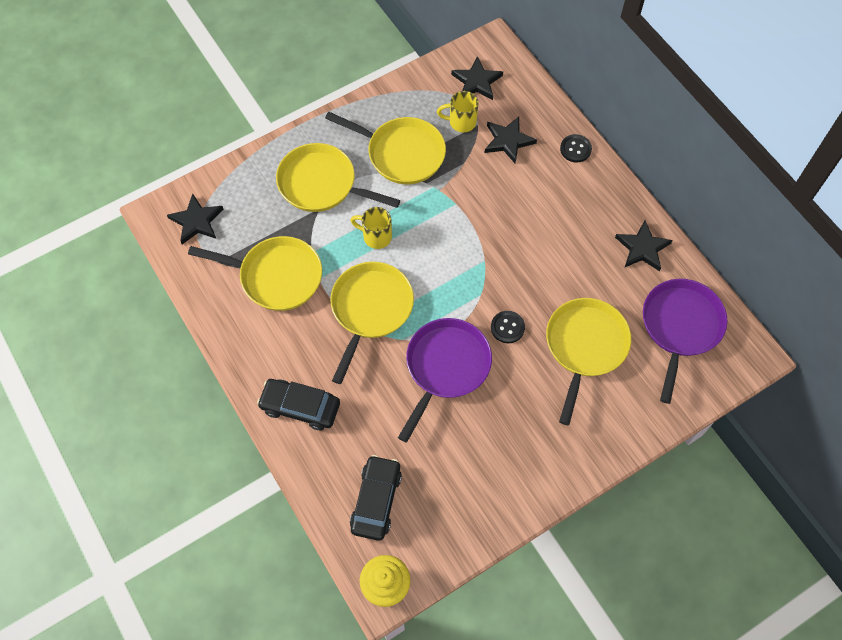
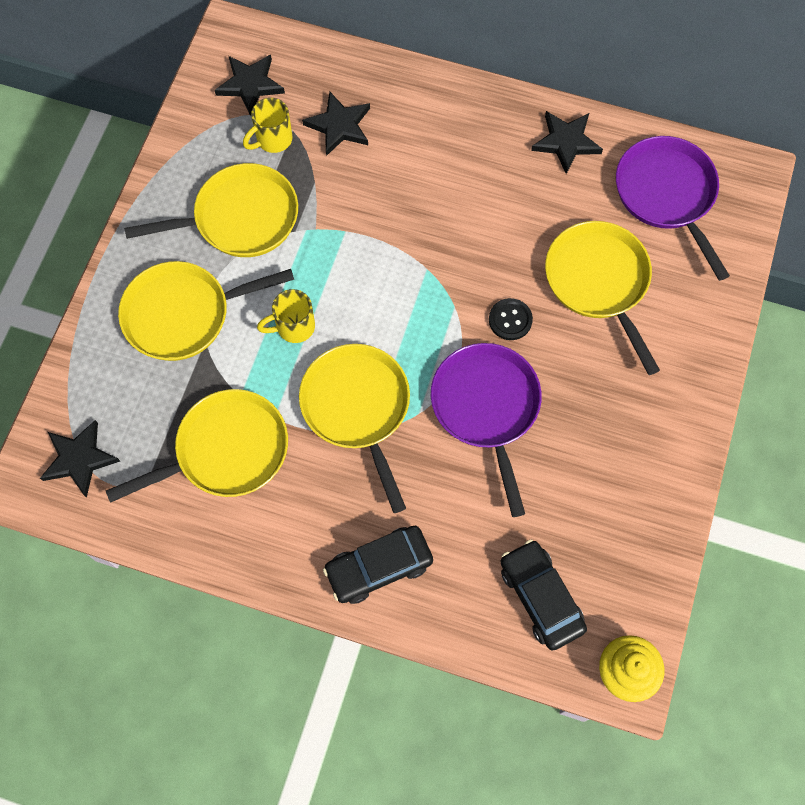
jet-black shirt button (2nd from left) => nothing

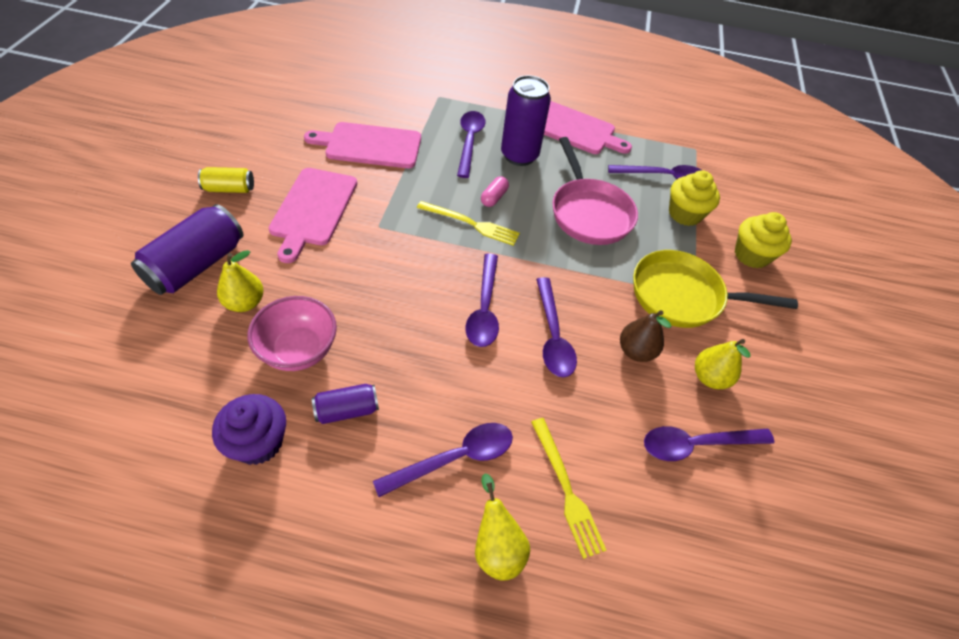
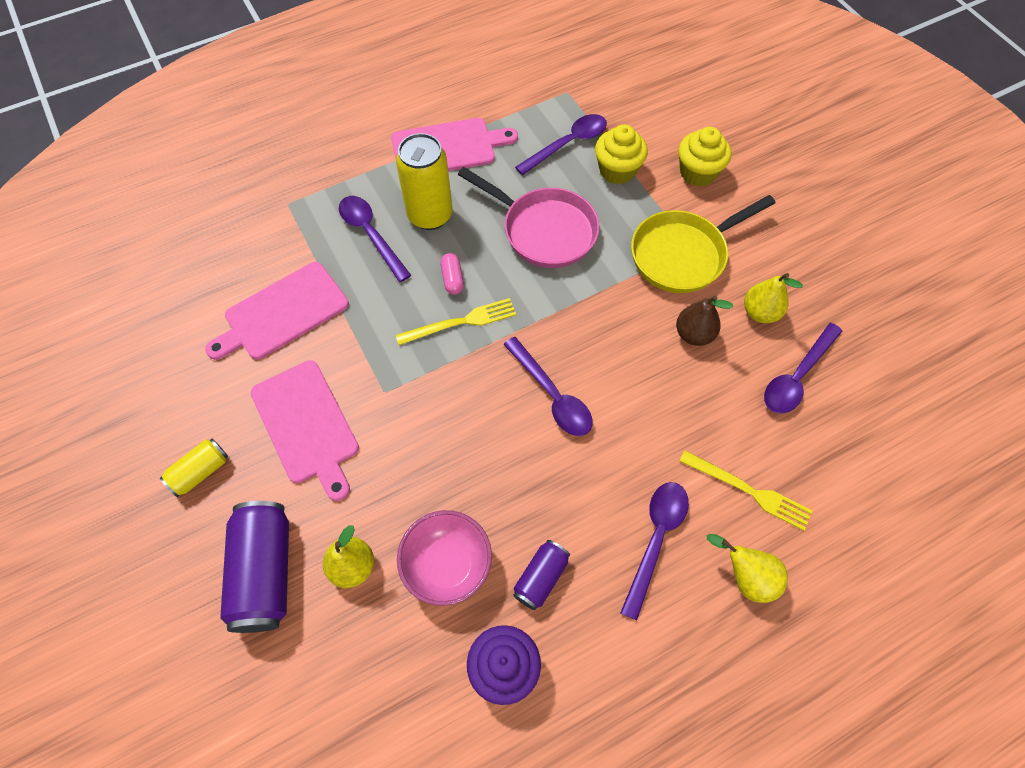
violet soda can (3rd from left) => yellow soda can (2nd from left)
violet teaspoon (4th from left) => nothing

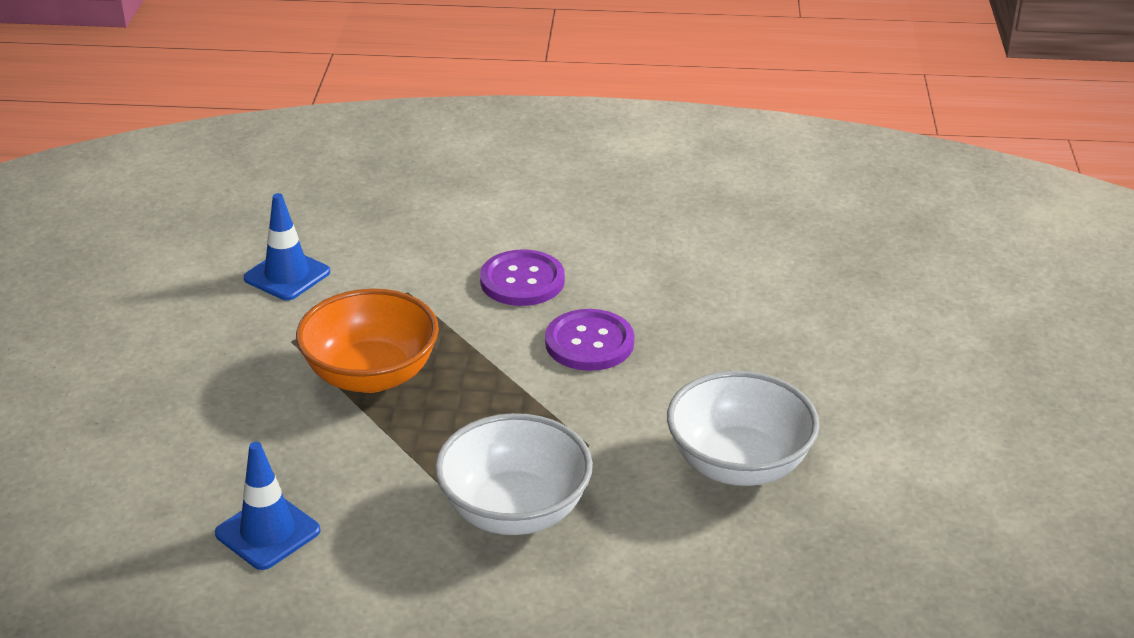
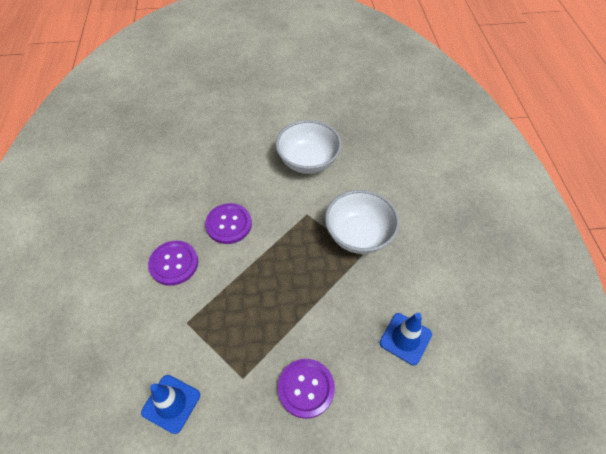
nothing => violet shirt button (3rd from left)
orange serving bowl => nothing

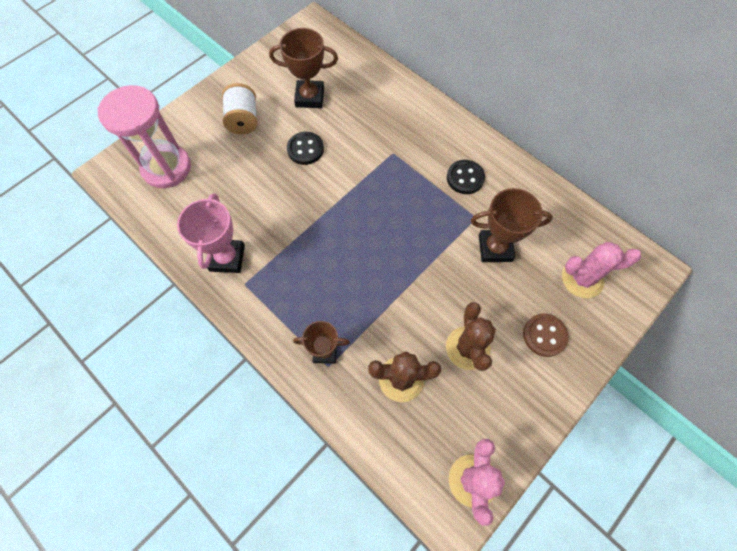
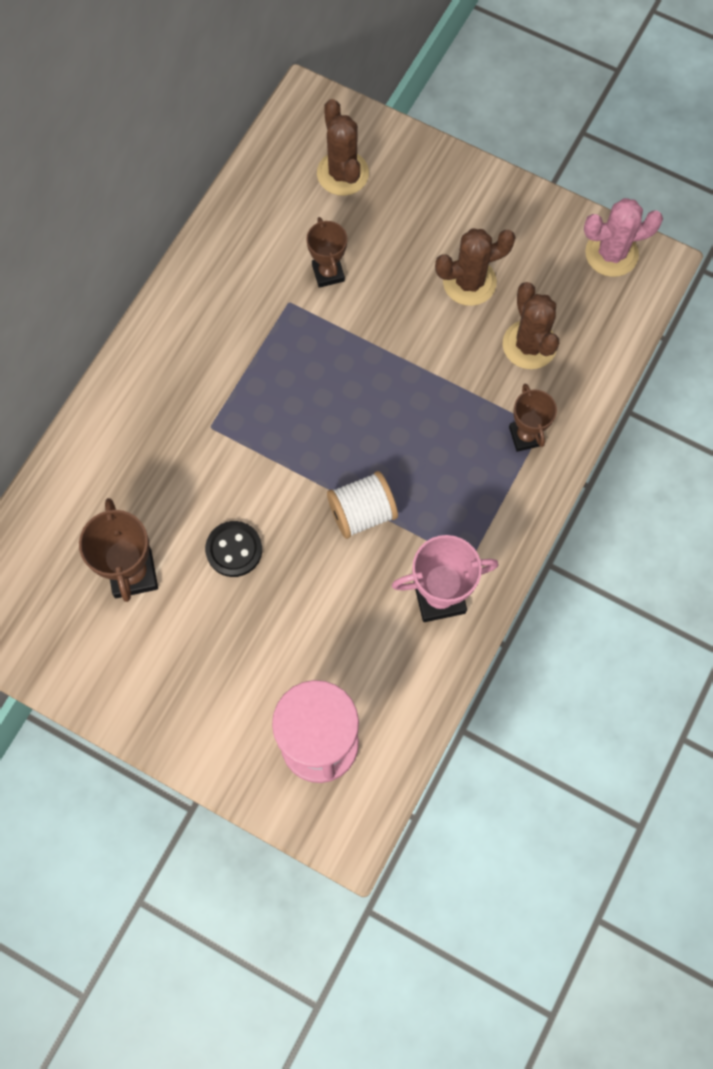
brown trophy (3rd from left in the first image) => brown trophy (2nd from left), x0.67
pink prickly plant (2nd from left) => brown prickly plant (1st from left)
pure white spool, moved
jet-black shirt button (2nd from left) => nothing
brown shirt button => nothing

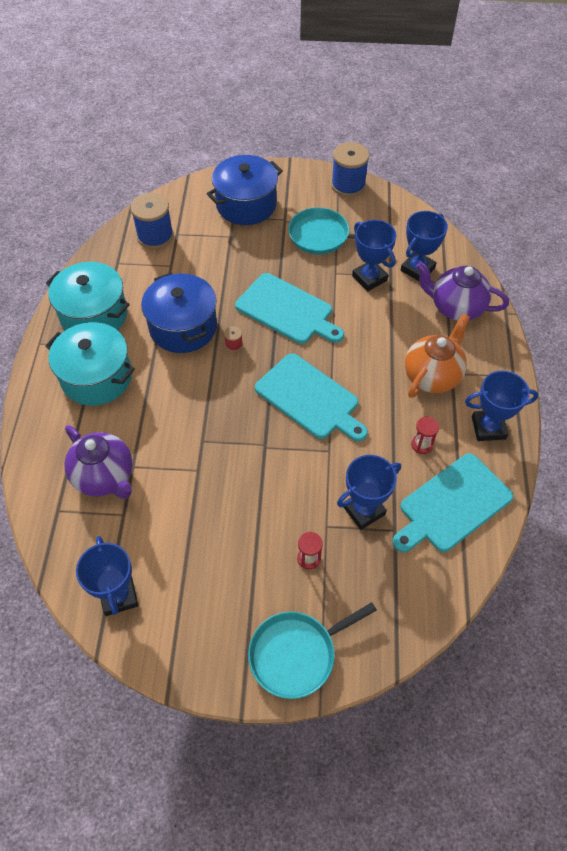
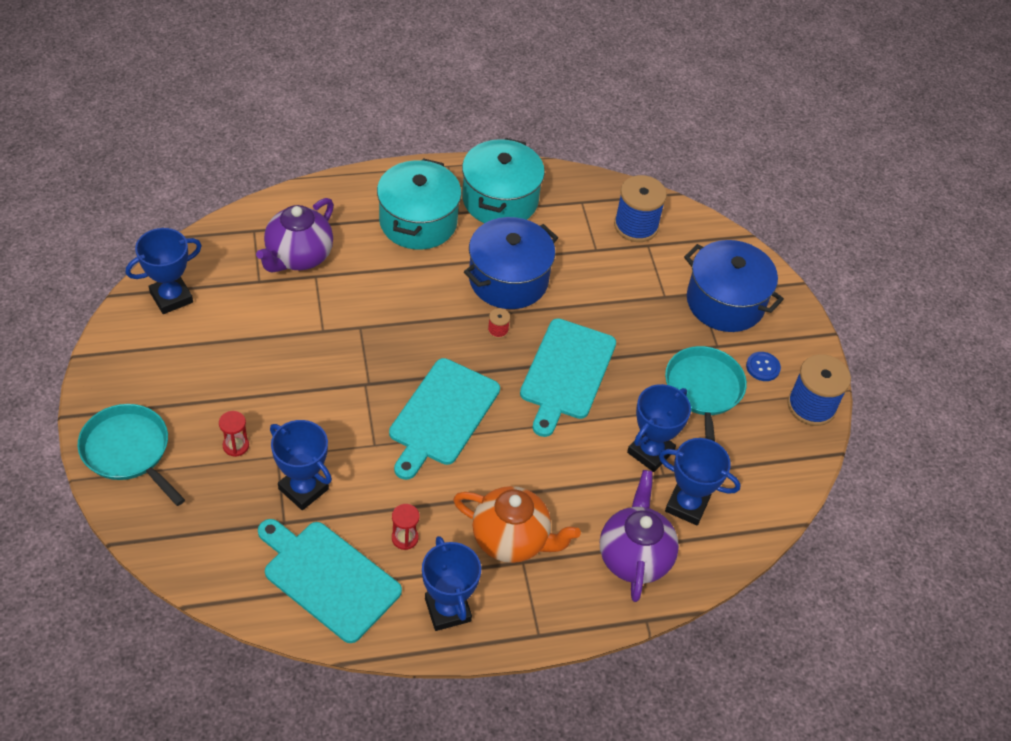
nothing => royal blue shirt button

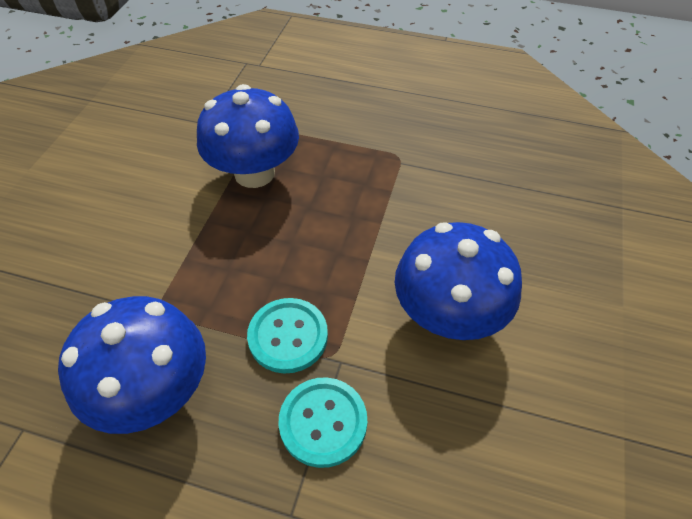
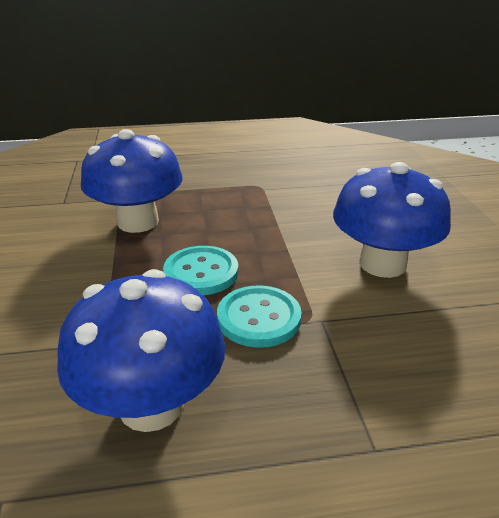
turquoise shirt button (2nd from left in the first image) => turquoise shirt button (1st from left), moved

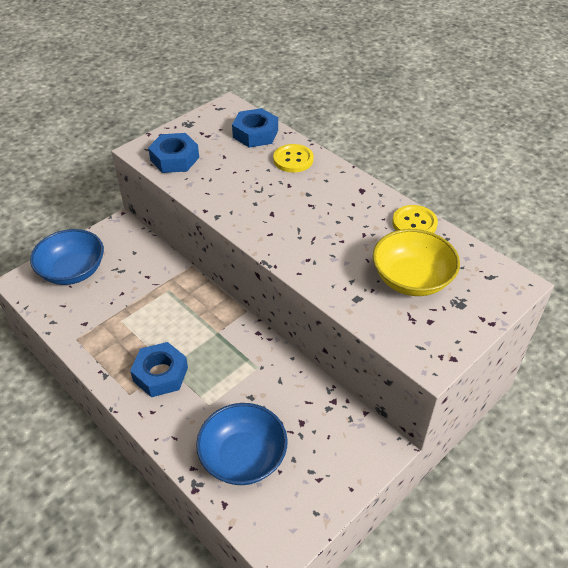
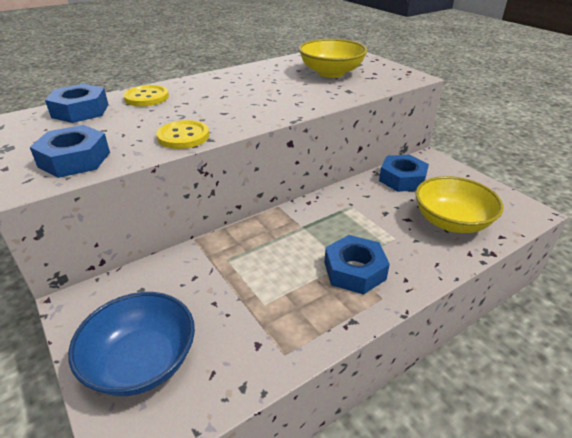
yellow shirt button (2nd from left), moved
nothing => royal blue hexagon nut (4th from left)
royal blue serving bowl (2nd from left) => yellow serving bowl (2nd from left)

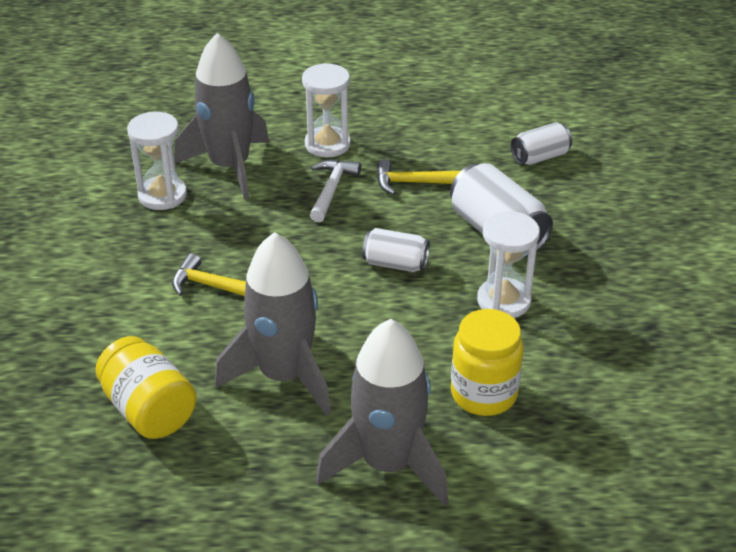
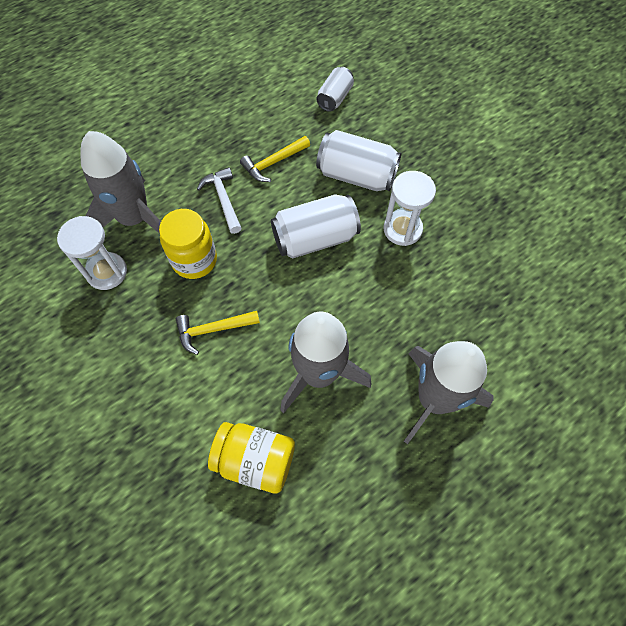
yellow jar (2nd from left in the first image) => yellow jar (1st from left), moved
pure white soda can (1st from left), x1.68
pure white sand timer (2nd from left) => nothing

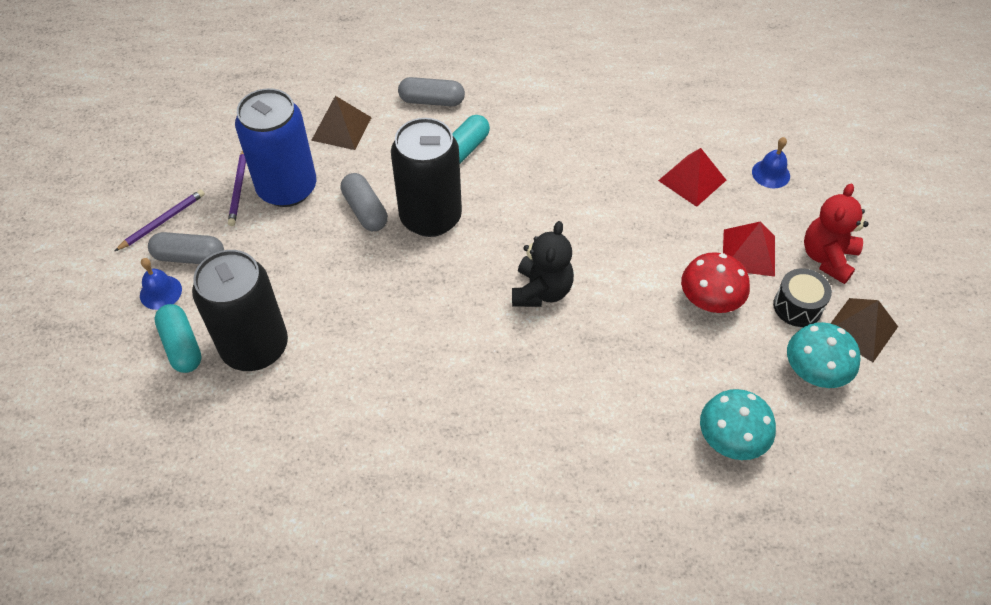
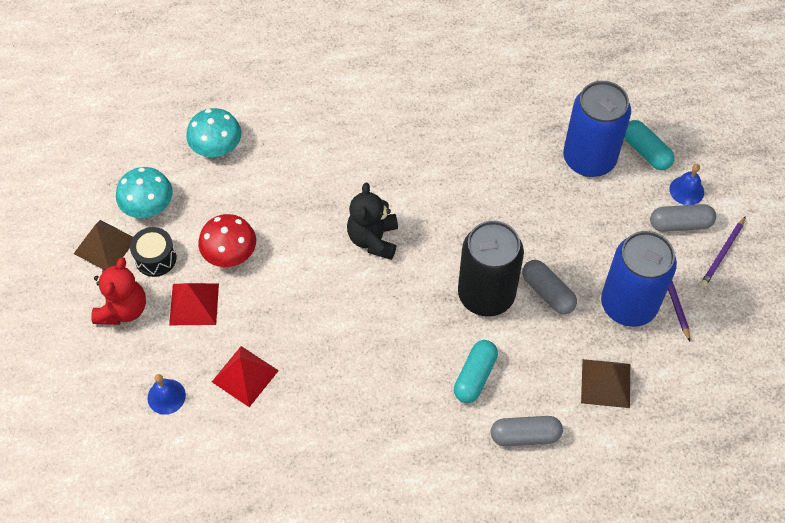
jet-black soda can (1st from left) => royal blue soda can (1st from left)

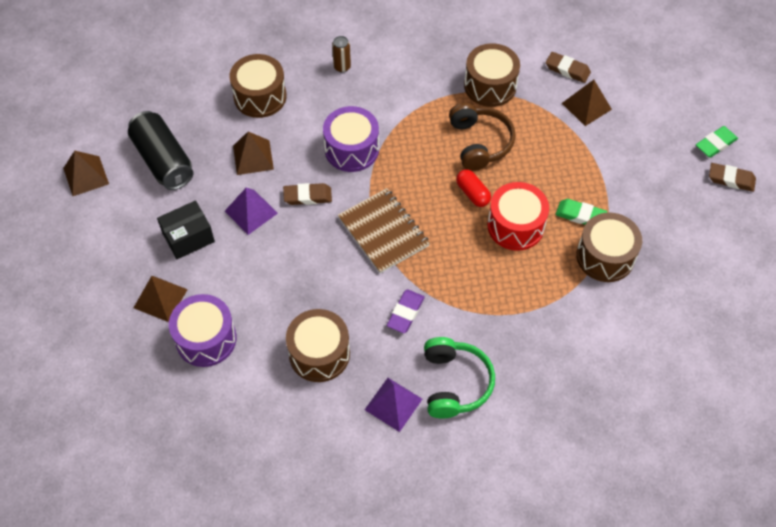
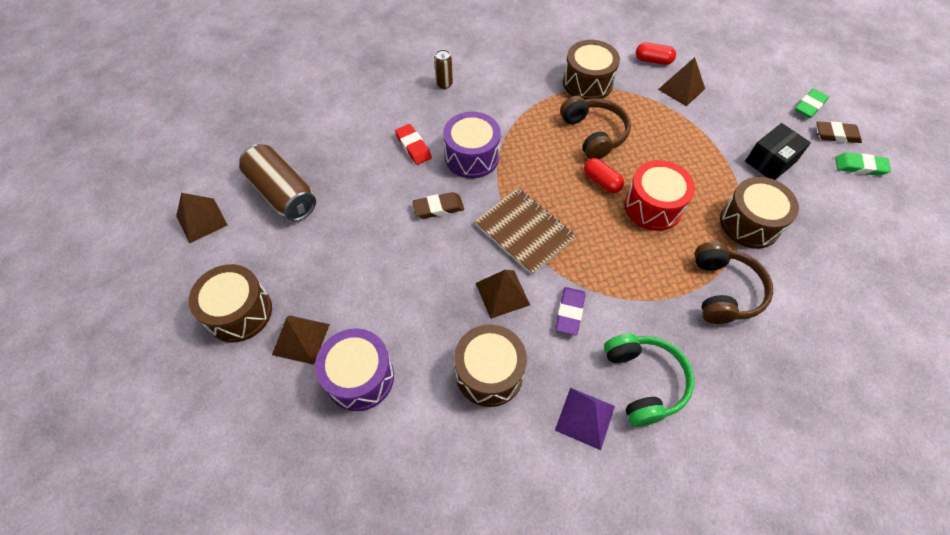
brown toy drum (1st from left), moved
jet-black soda can => brown soda can (1st from left)
nothing => scarlet pencil eraser
brown pyramid (3rd from left), moved
brown pencil eraser (2nd from left) => scarlet capsule (2nd from left)
nothing => brown over-ear headphones (2nd from left)
jet-black package, moved
emerald pencil eraser (1st from left in the first image) => emerald pencil eraser (2nd from left), moved
violet pyramid (1st from left) => nothing

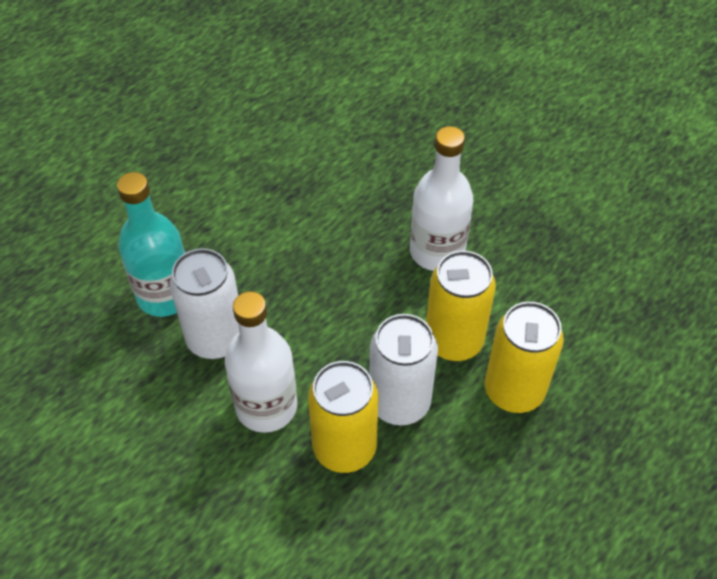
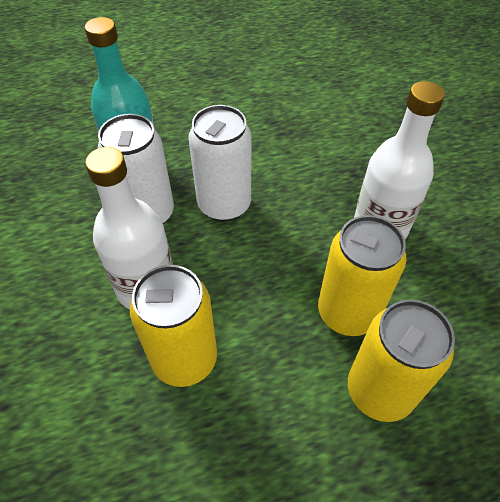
pure white soda can (2nd from left), moved

